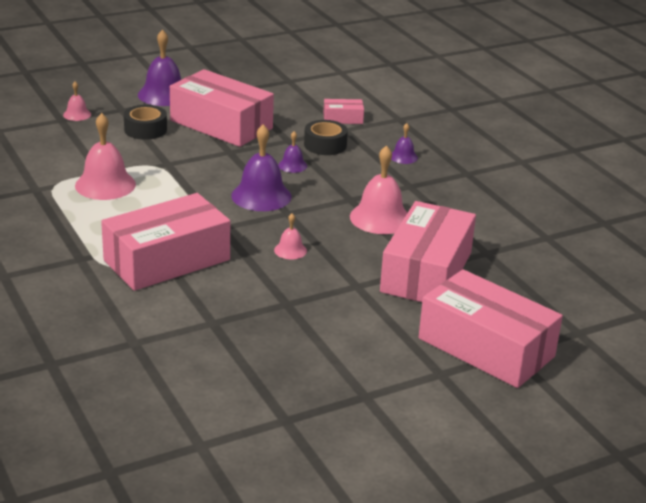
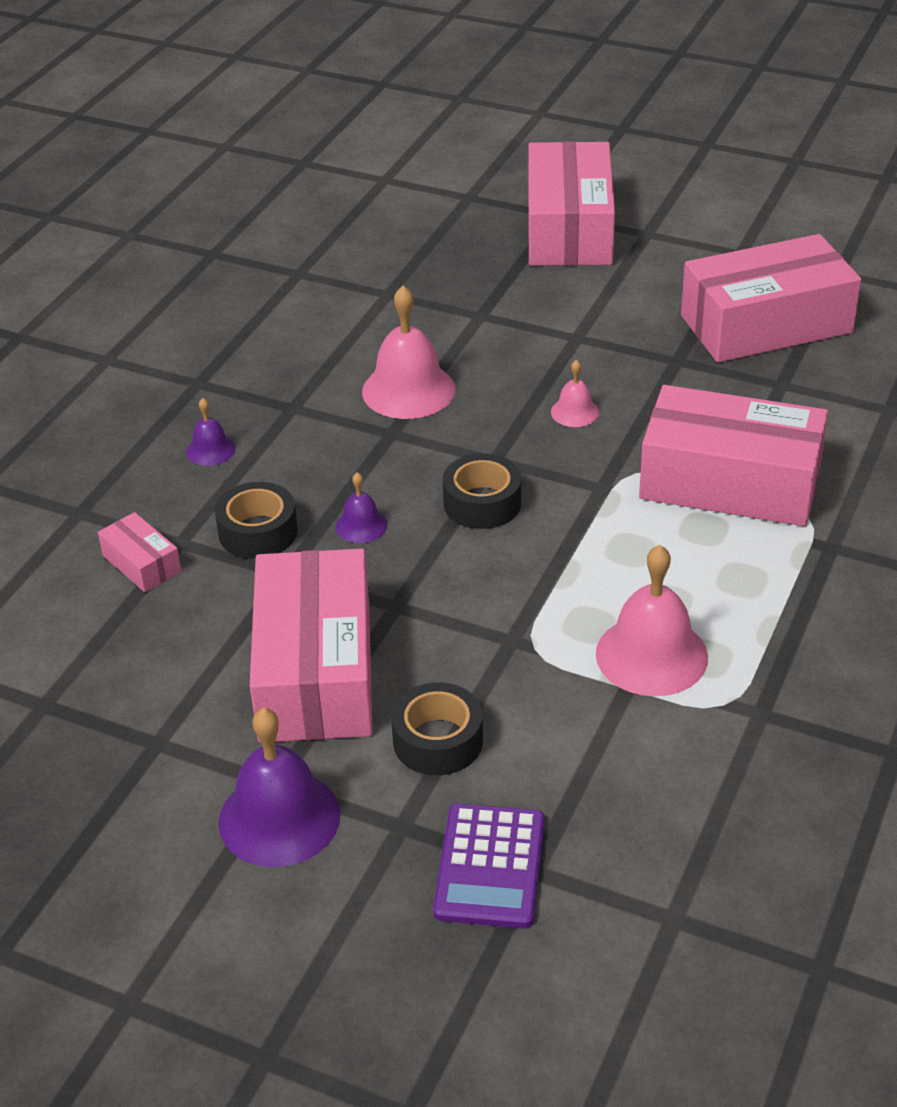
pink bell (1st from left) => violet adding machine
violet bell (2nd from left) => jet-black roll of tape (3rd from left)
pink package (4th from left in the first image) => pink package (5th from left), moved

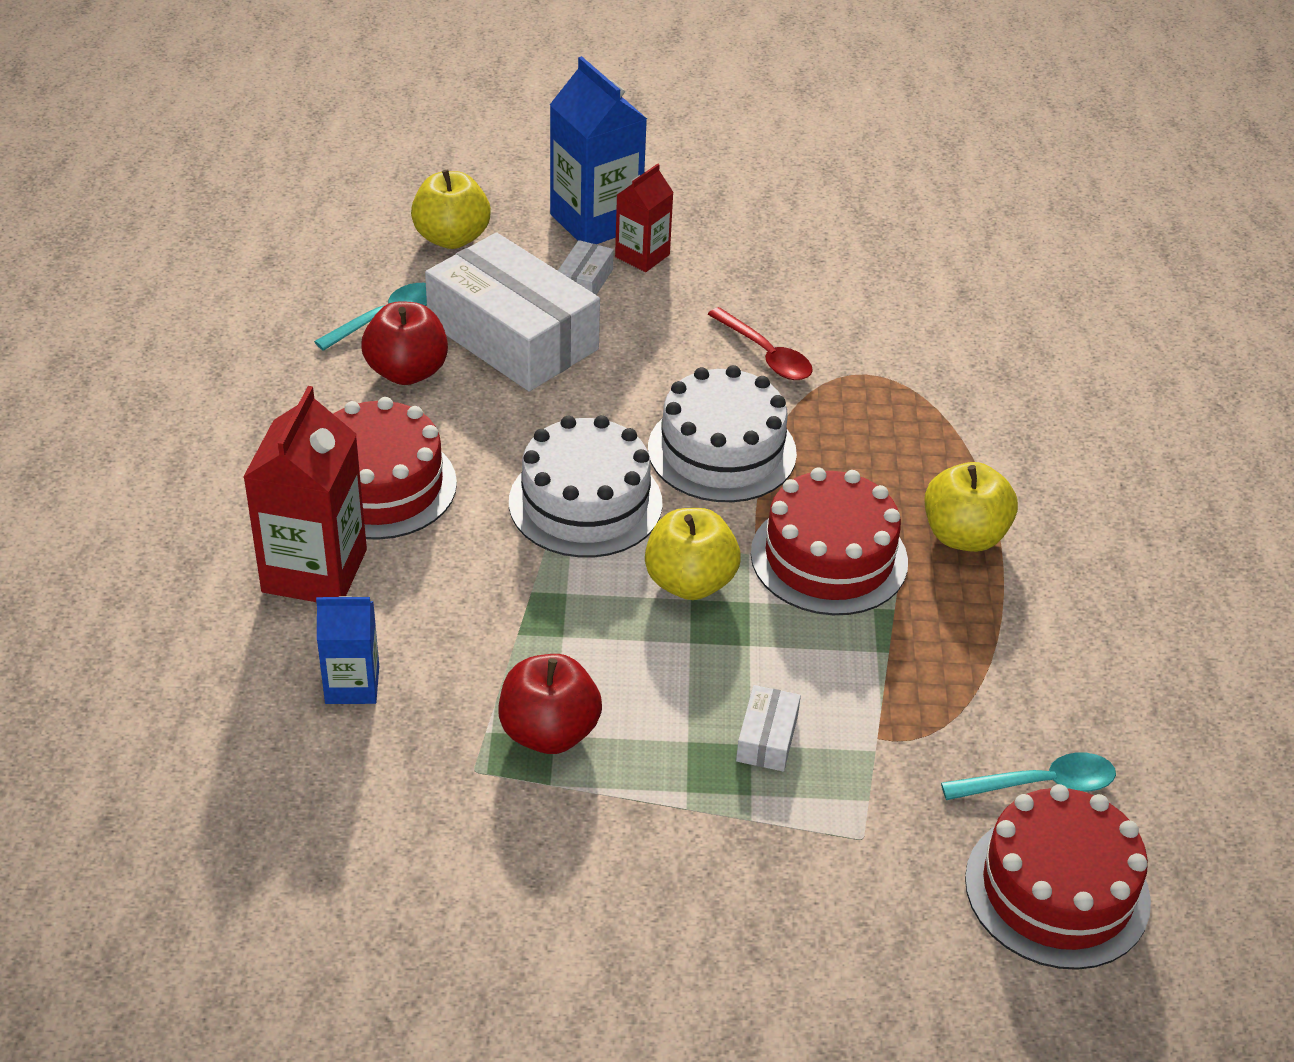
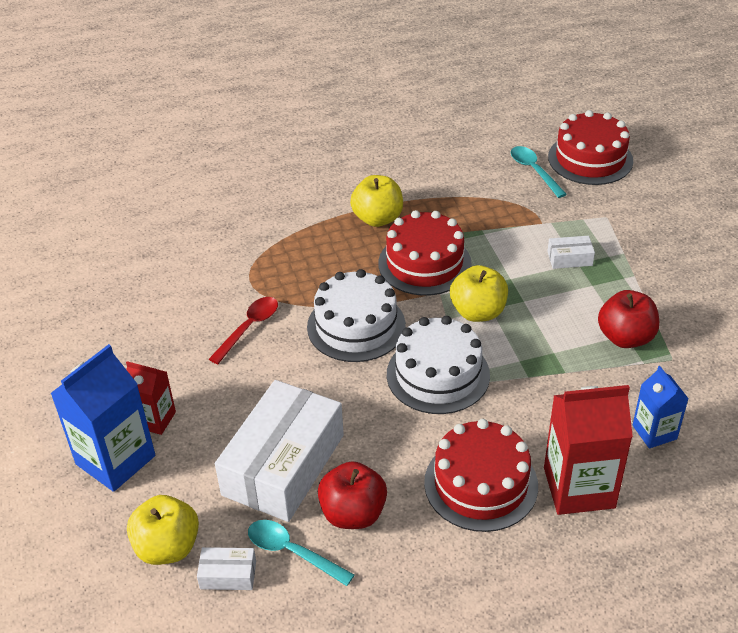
pure white package (2nd from left in the first image) => pure white package (1st from left), moved

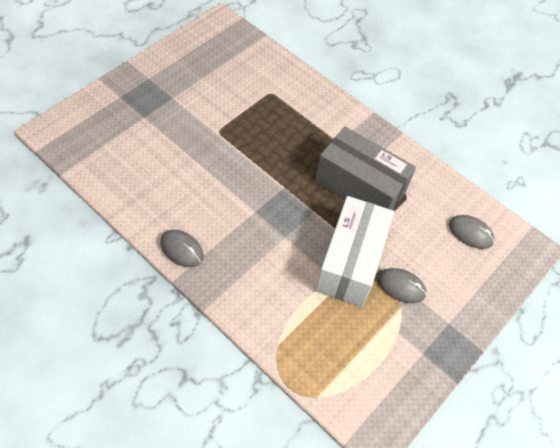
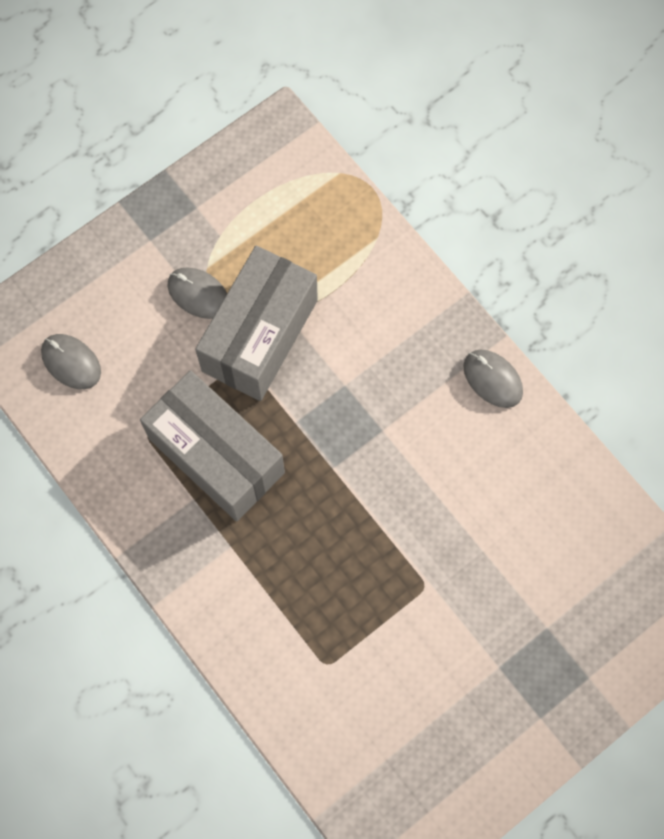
pure white package => gray package (2nd from left)

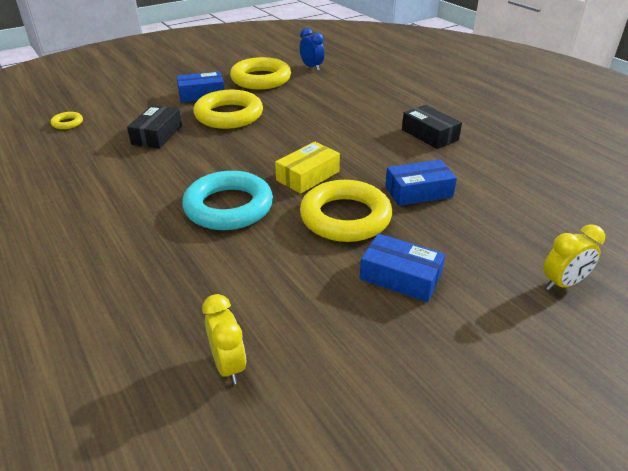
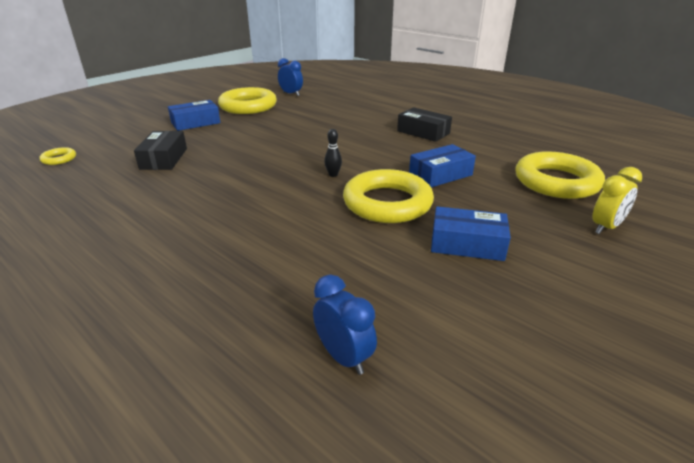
yellow bedside clock (1st from left) => royal blue bedside clock (2nd from left)
yellow package => jet-black skittle
yellow torus (2nd from left in the first image) => yellow torus (4th from left), moved
turquoise torus => nothing

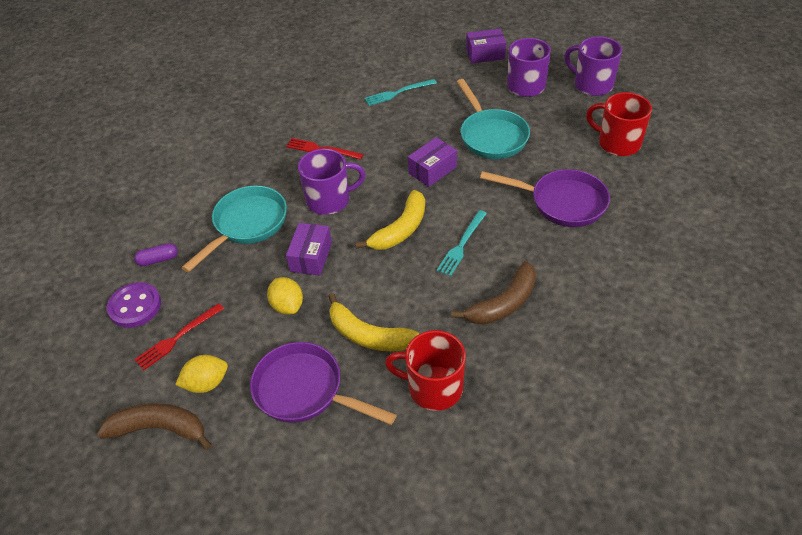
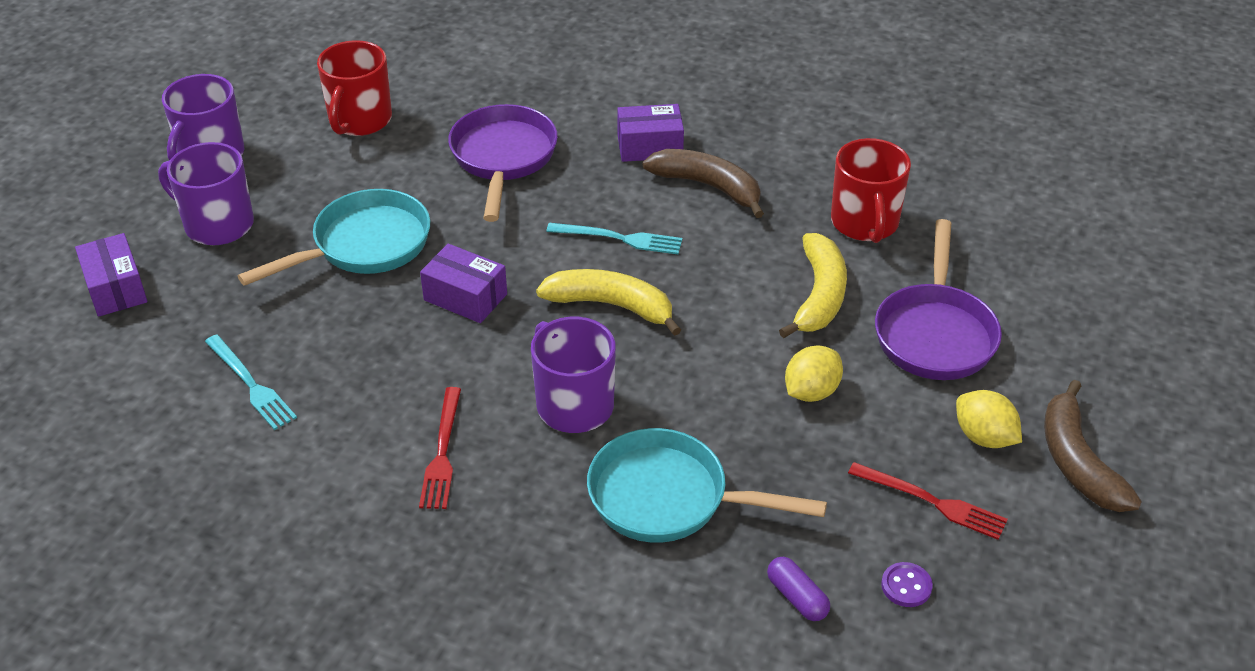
violet package (1st from left in the first image) => violet package (3rd from left), moved
violet shirt button, x0.54

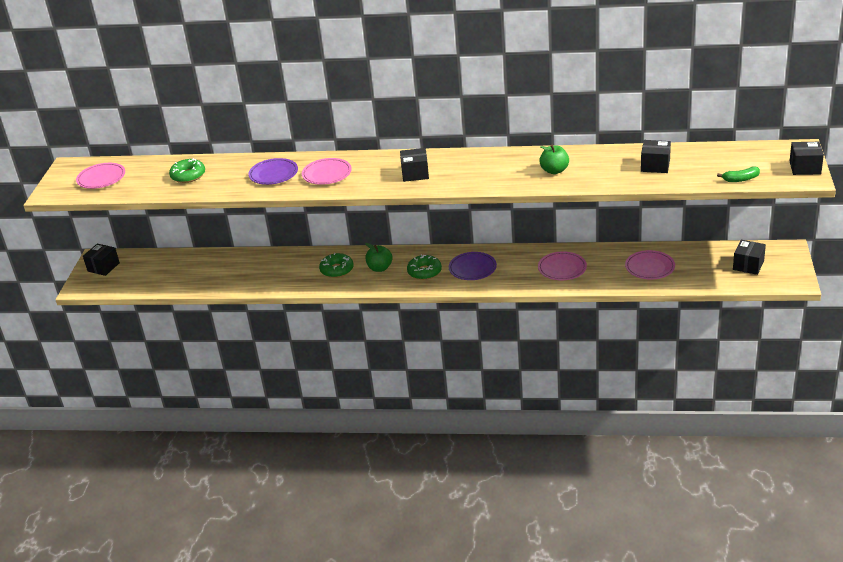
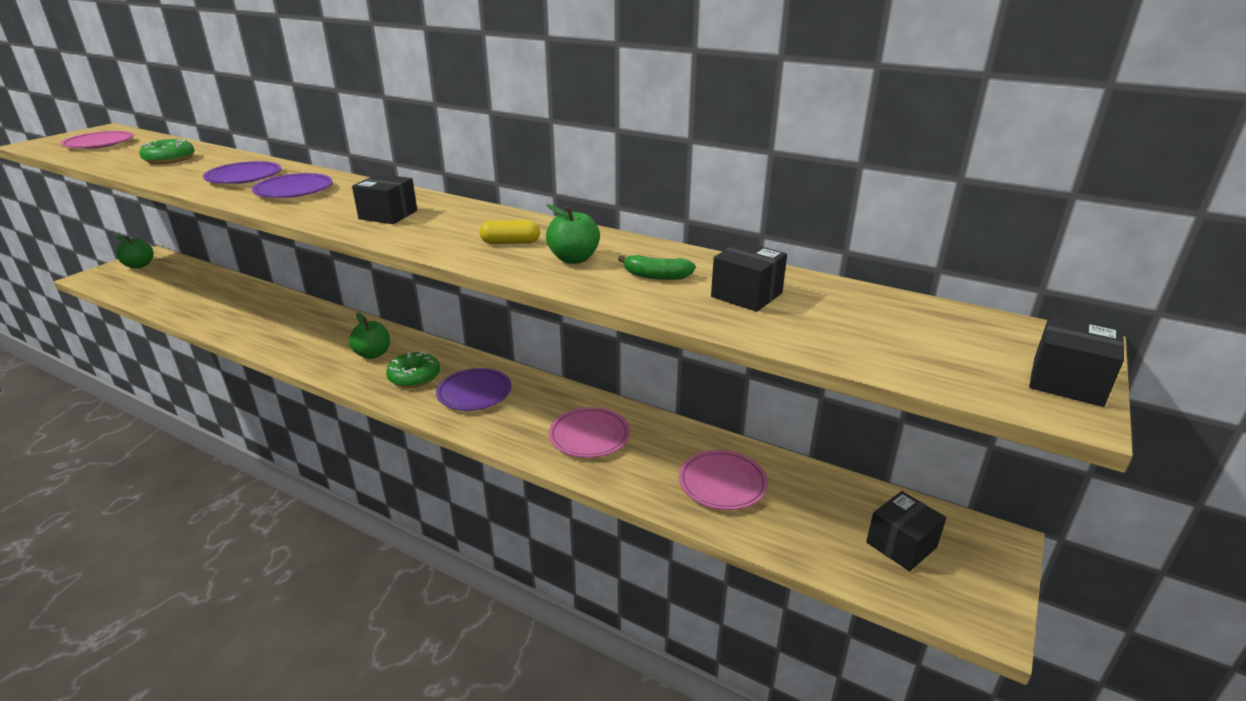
jet-black package (1st from left) => emerald apple fruit (1st from left)
pink flat dish (2nd from left) => violet flat dish (2nd from left)
nothing => yellow capsule
emerald banana, moved
emerald donut (2nd from left) => nothing

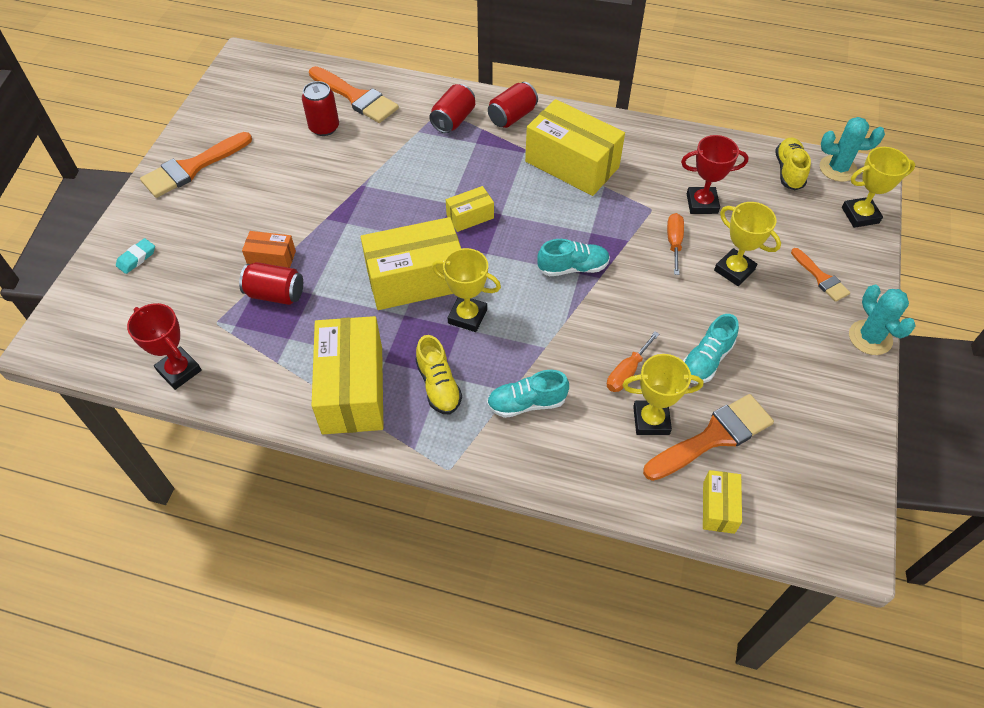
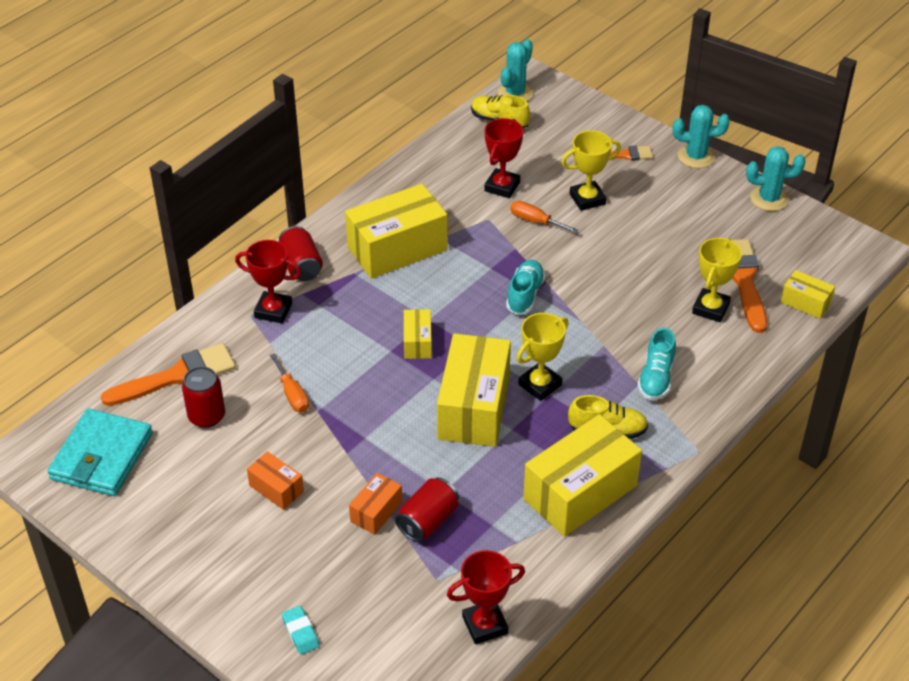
nothing => turquoise card wallet
scarlet soda can (3rd from left) => scarlet trophy (1st from left)
nothing => orange package (1st from left)
orange flat screwdriver (1st from left), moved
yellow package (1st from left in the first image) => yellow package (4th from left), 60 degrees counterclockwise
nothing => turquoise prickly plant (3rd from left)
orange paintbrush (1st from left) => nothing
turquoise lace-up shoe (3rd from left) => nothing
yellow trophy (4th from left) => nothing

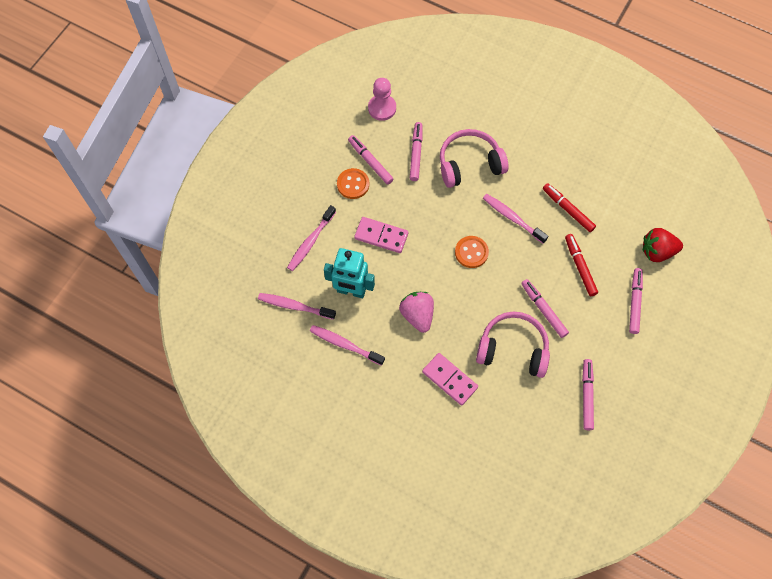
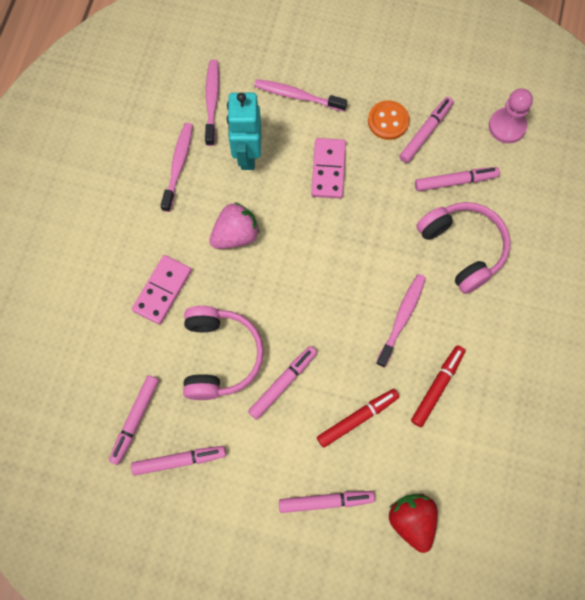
nothing => pink felt pen (1st from left)
orange shirt button (2nd from left) => nothing

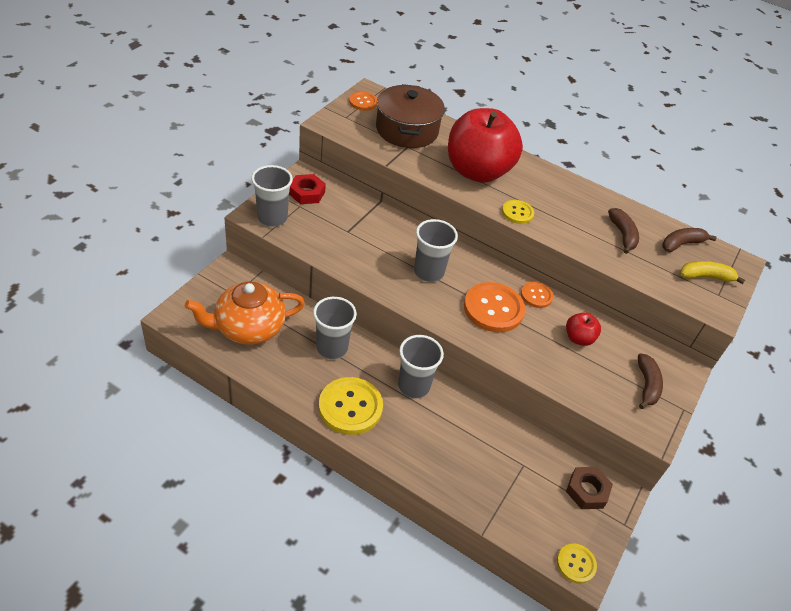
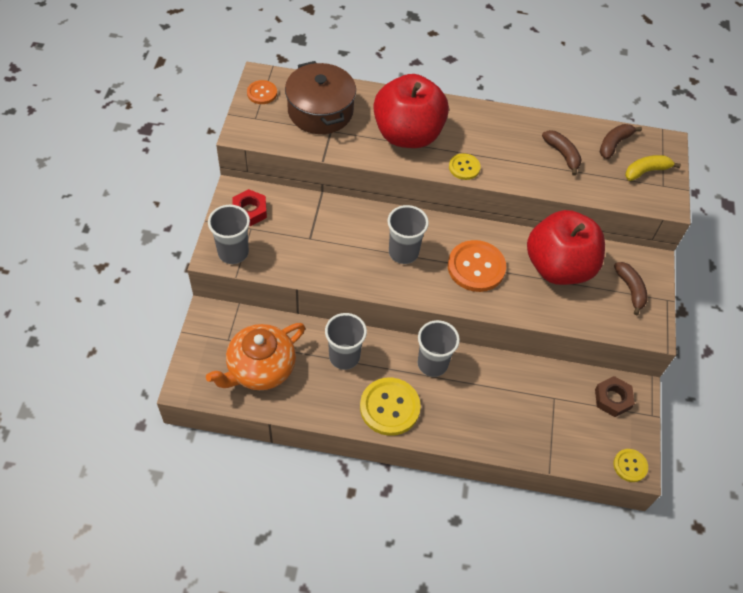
scarlet apple fruit (2nd from left), x2.37
orange shirt button (3rd from left) => nothing

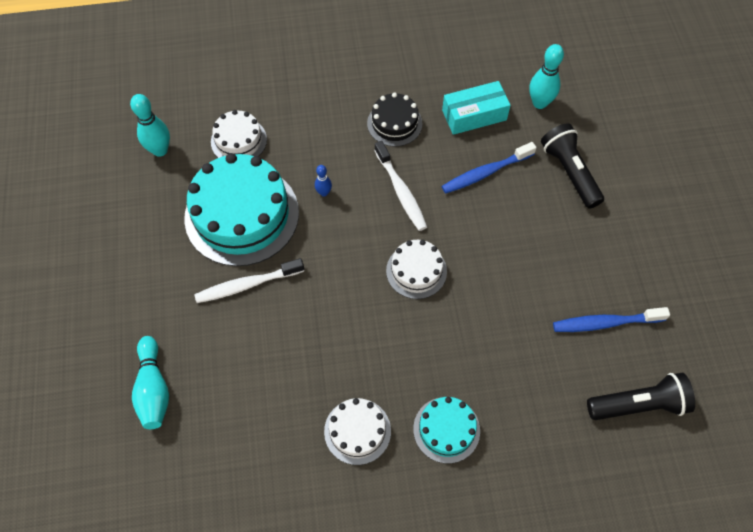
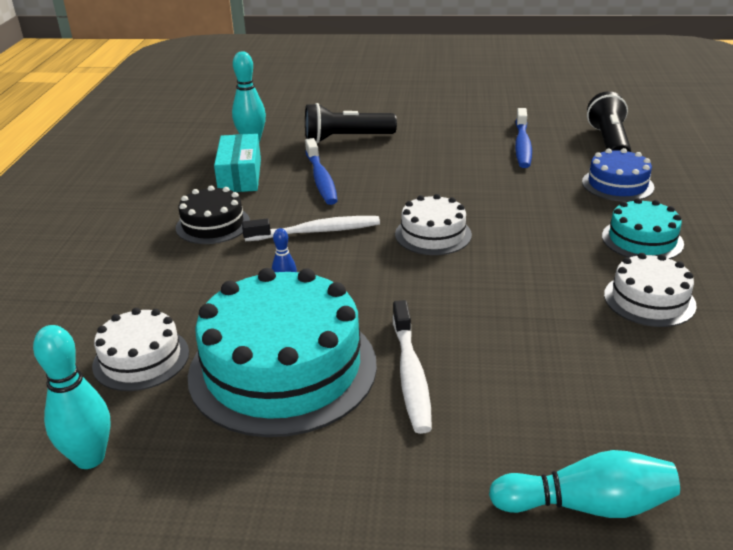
nothing => royal blue layer cake

